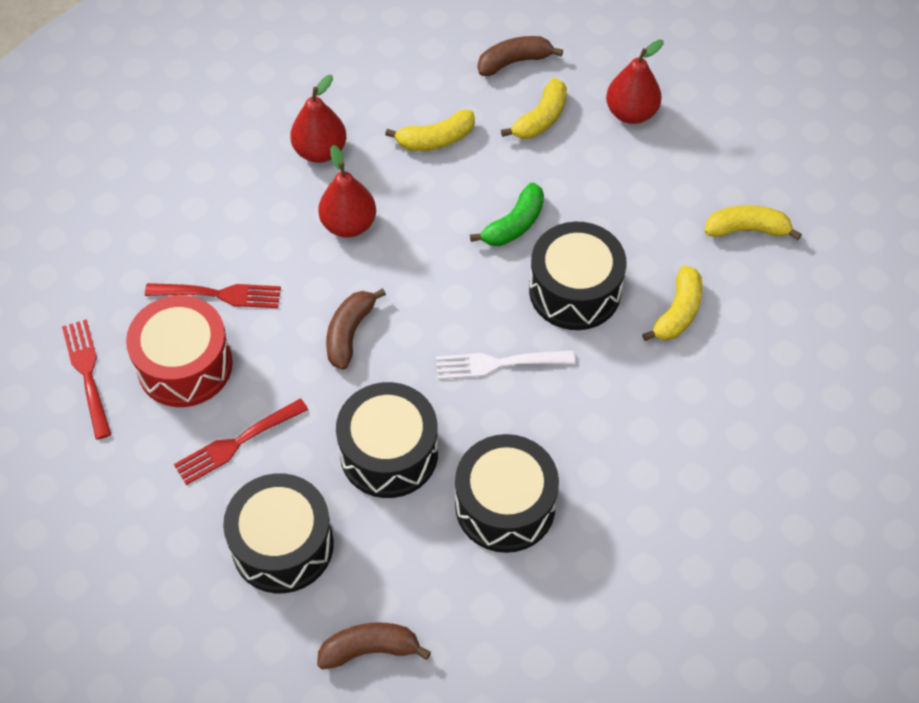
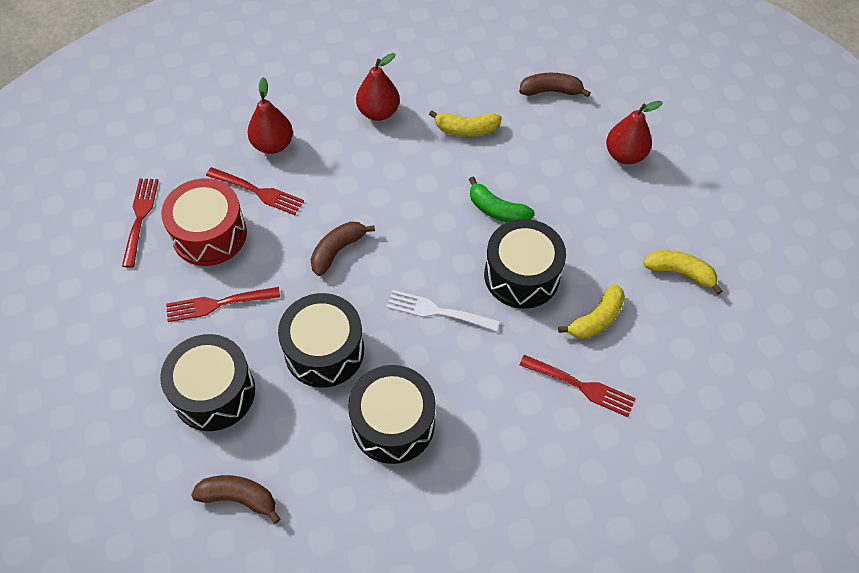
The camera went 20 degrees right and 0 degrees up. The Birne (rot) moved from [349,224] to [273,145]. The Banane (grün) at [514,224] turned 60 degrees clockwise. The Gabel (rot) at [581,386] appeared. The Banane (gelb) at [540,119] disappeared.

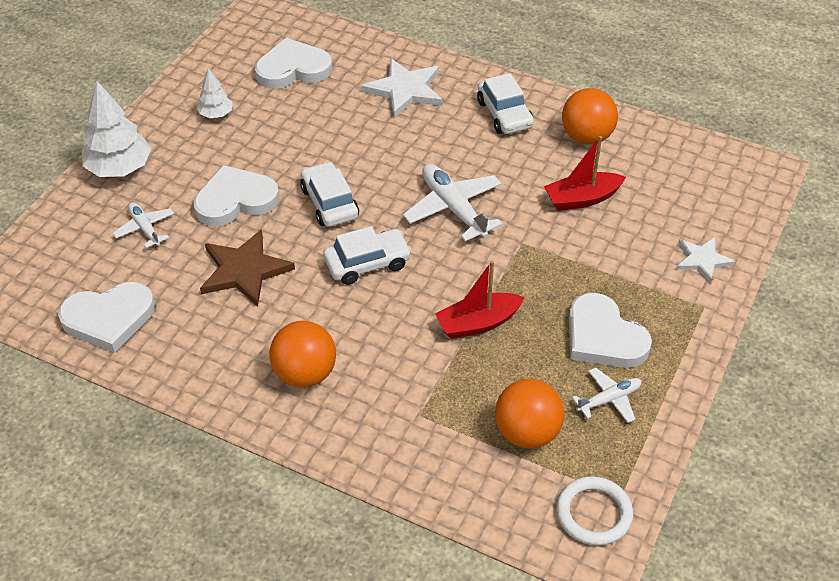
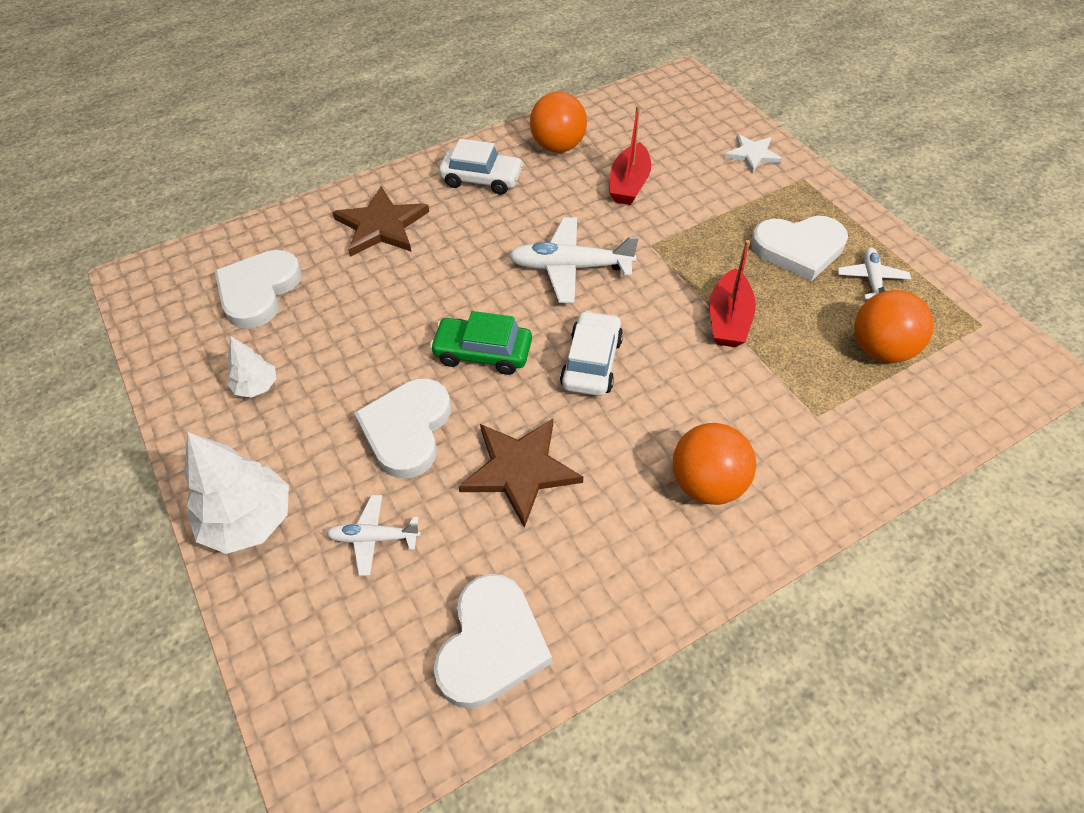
The camera went 55 degrees left and 5 degrees up. The Stern (weiß) at [405,90] became the Stern (braun) at [381,226]. The Auto (weiß) at [329,203] became the Auto (grün) at [483,353]. The Ring (weiß) at [593,513] disappeared.

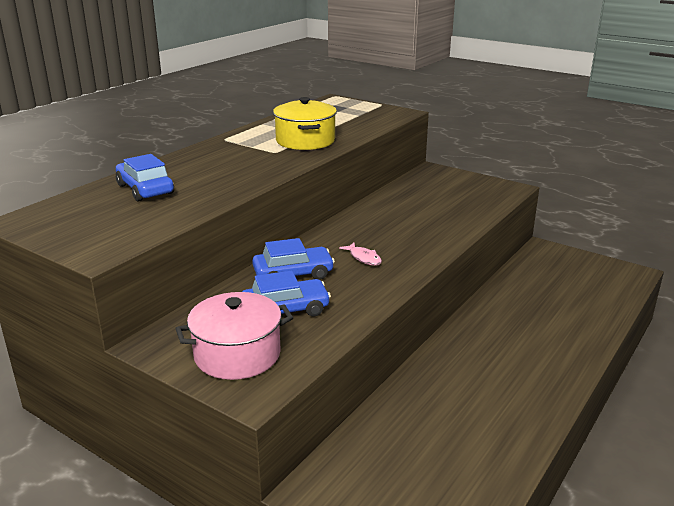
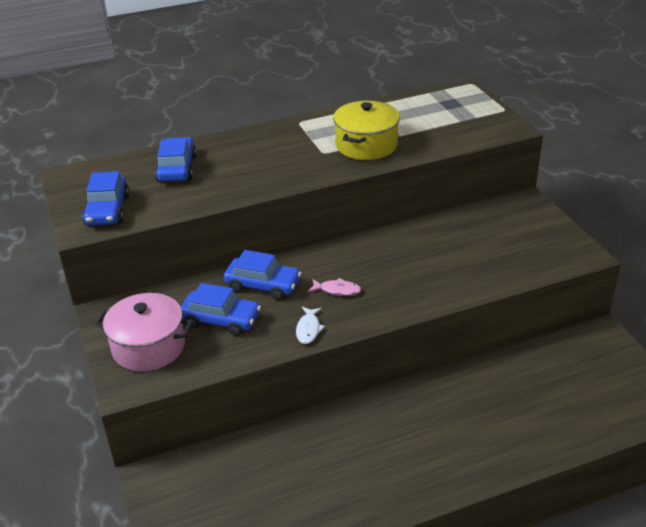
The camera went 35 degrees right and 10 degrees up. The Auto (blau) at [108,210] appeared. The Fisch (weiß) at [308,329] appeared. The Fisch (rosa) at [364,258] turned 75 degrees counterclockwise.

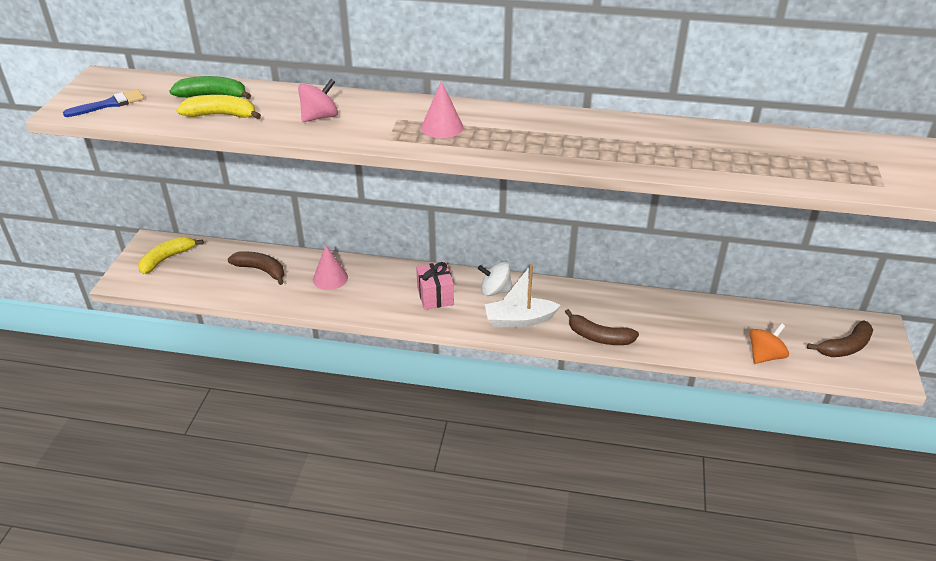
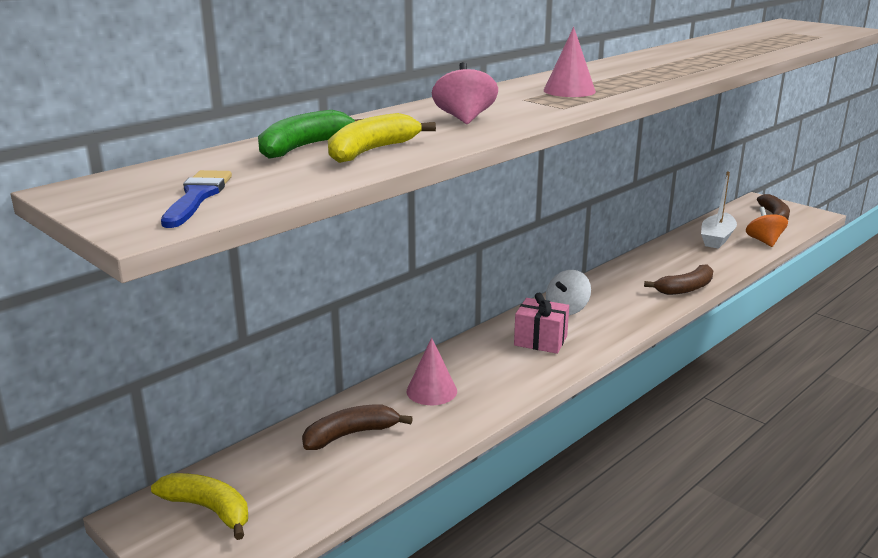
The camera went 55 degrees left and 15 degrees down. The Banane (gelb) at [167,259] turned 135 degrees clockwise. The Boot (weiß) moved from [519,320] to [717,238].

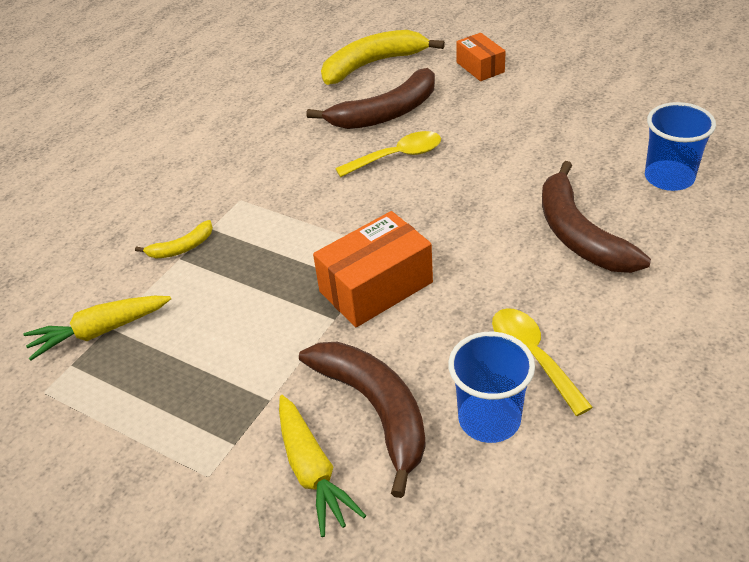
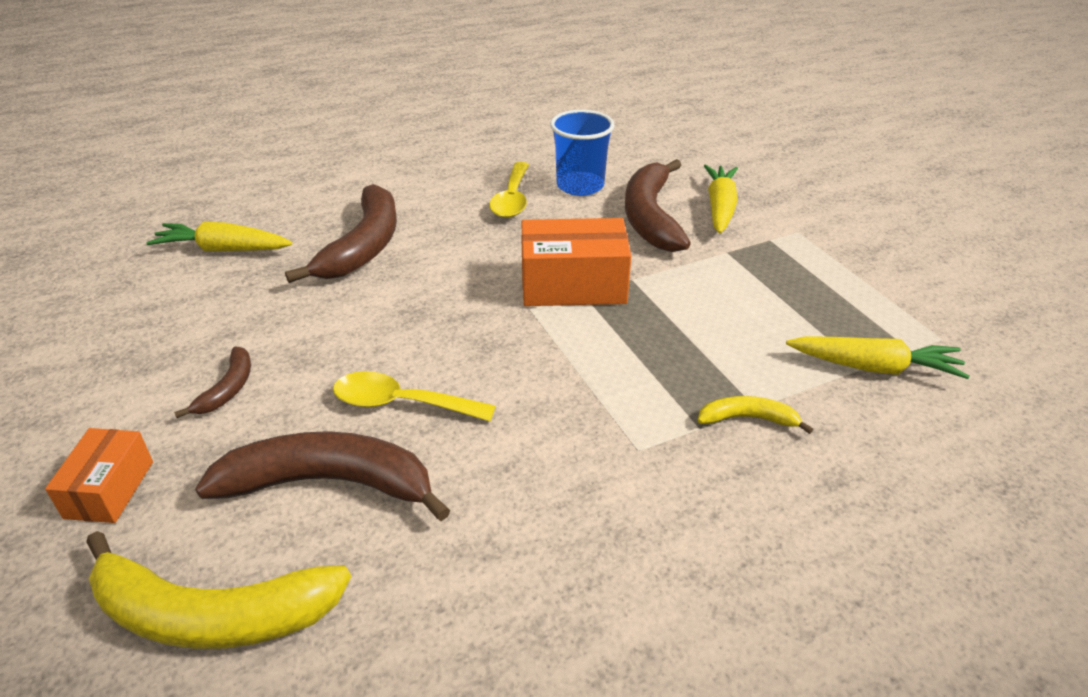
The camera went 150 degrees left and 5 degrees down. The Becher (blau) at [669,177] was replaced by the Karotte (gelb) at [223,249]. The Banane (braun) at [228,389] appeared.

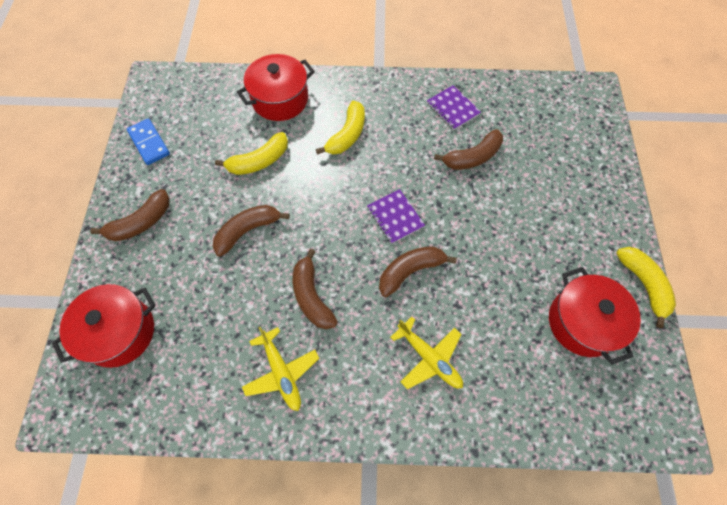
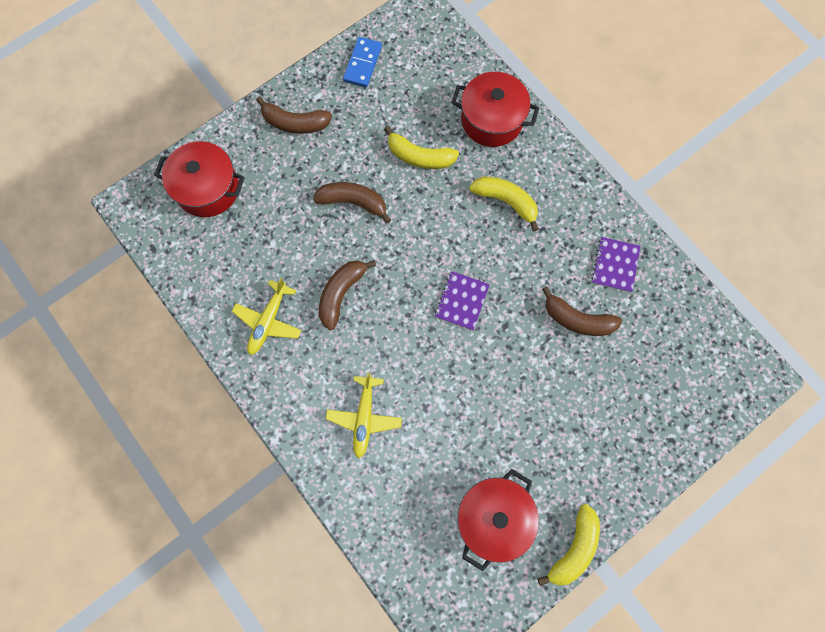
The camera went 50 degrees right and 10 degrees up. The Banane (gelb) at [347,135] turned 135 degrees counterclockwise. The Banane (braun) at [410,271] disappeared.

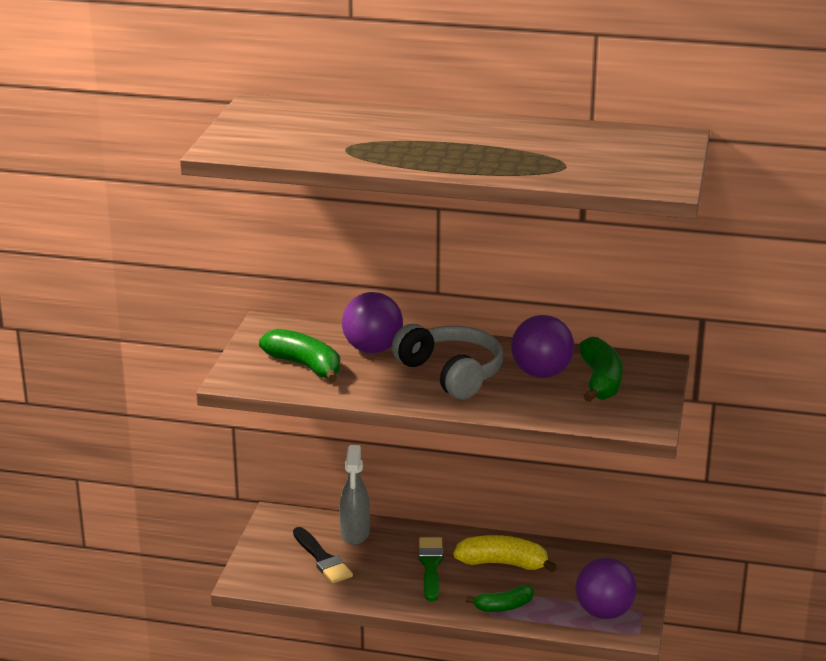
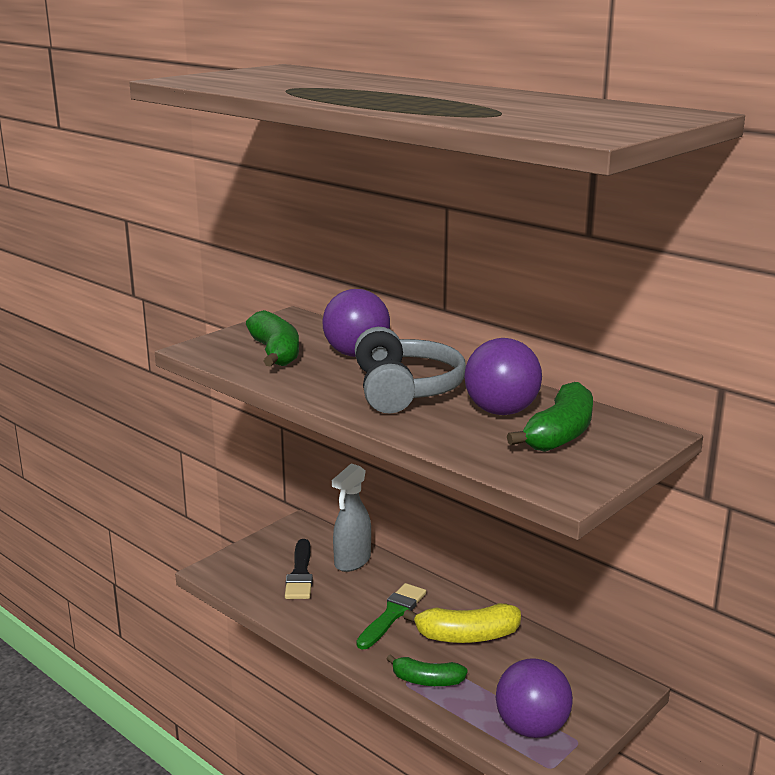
The camera went 30 degrees right and 5 degrees down. The Banane (gelb) at [503,563] turned 135 degrees clockwise.

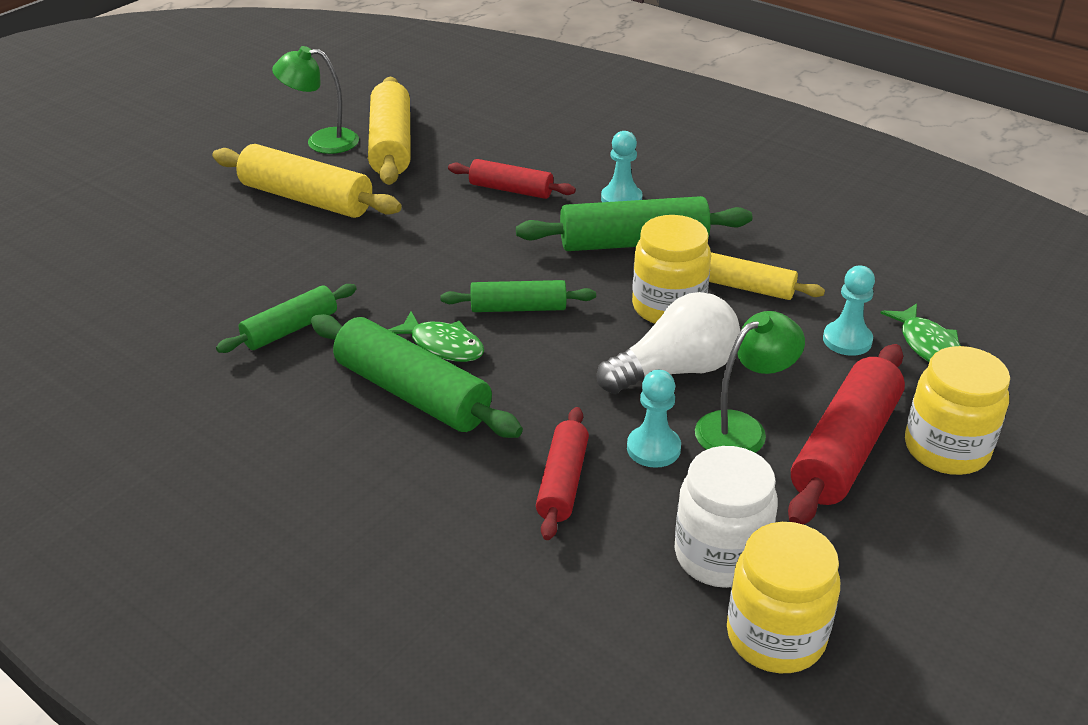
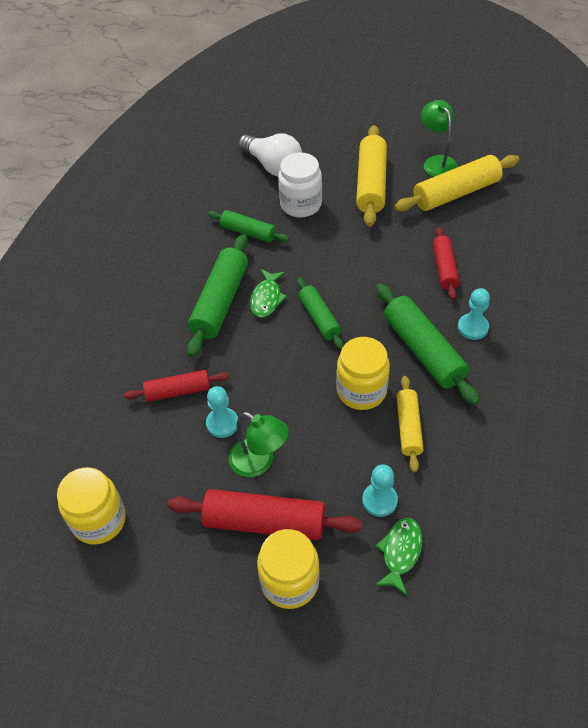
The camera went 70 degrees right and 15 degrees up. The Glühbirne (weiß) moved from [674,370] to [273,166]. The Einmachglas (weiß) moved from [720,555] to [301,204]. The Fisch (grün) at [928,345] turned 150 degrees clockwise.

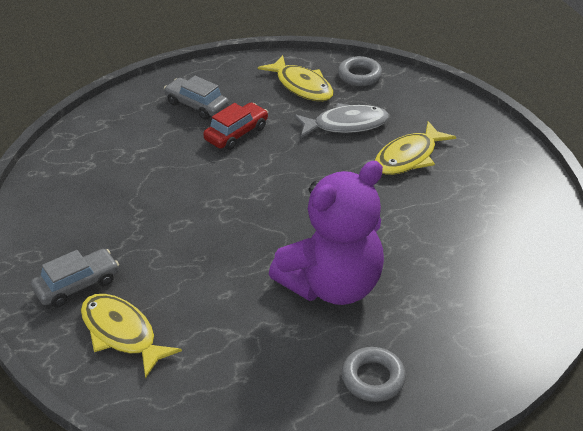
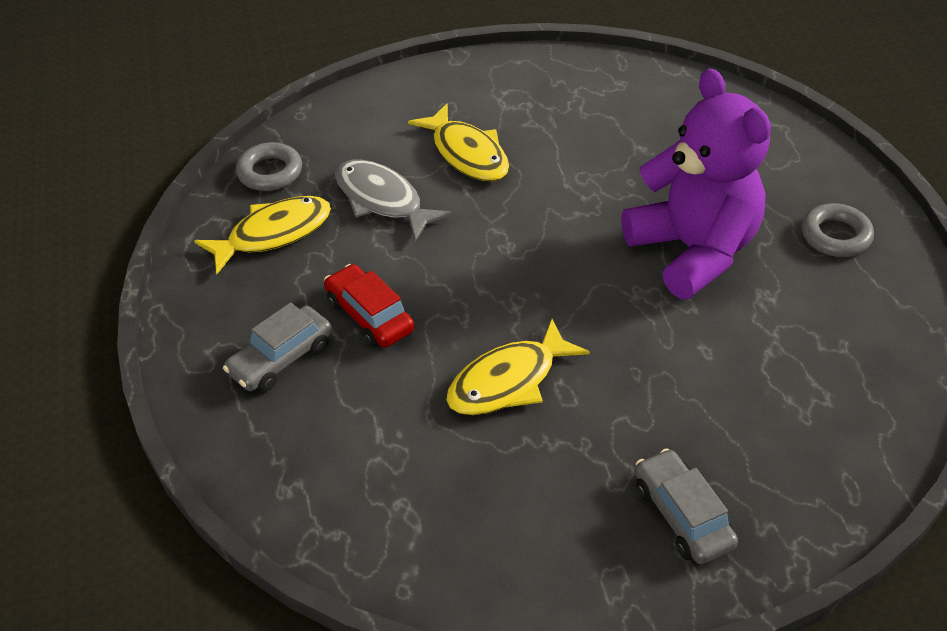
The camera went 80 degrees left and 5 degrees up. The Fisch (grau) at [346,125] turned 45 degrees counterclockwise. The Fisch (gelb) moved from [122,333] to [508,381].

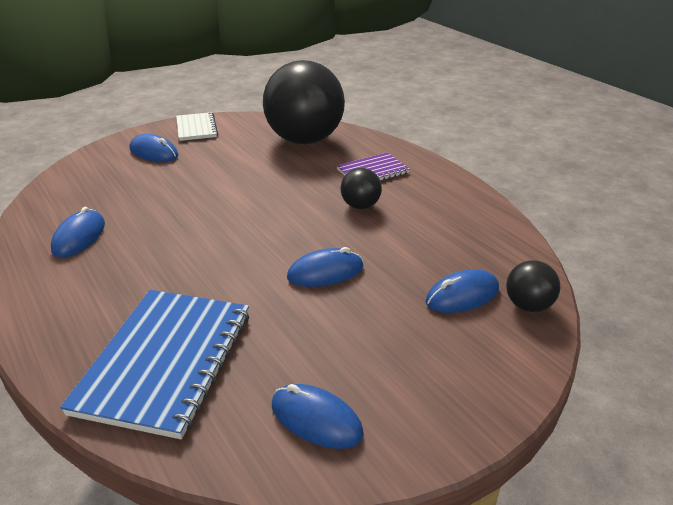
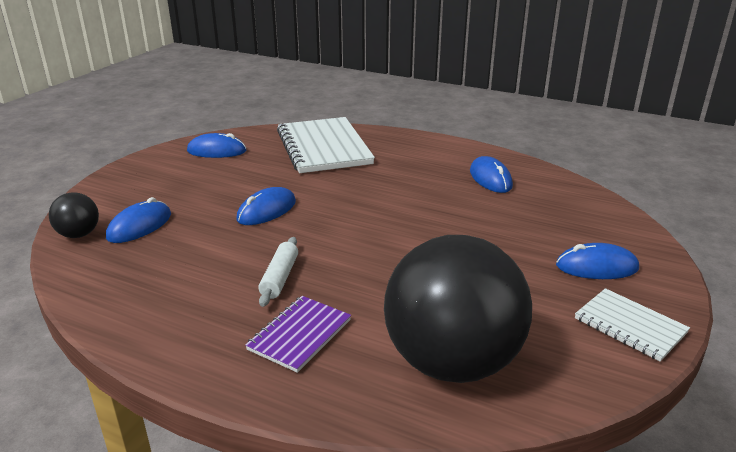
The camera went 150 degrees right and 5 degrees down. The Ball (schwarz) at [360,206] was replaced by the Nudelholz (weiß) at [280,278]. The Notizbuch (blau) at [165,361] became the Notizbuch (weiß) at [323,147].

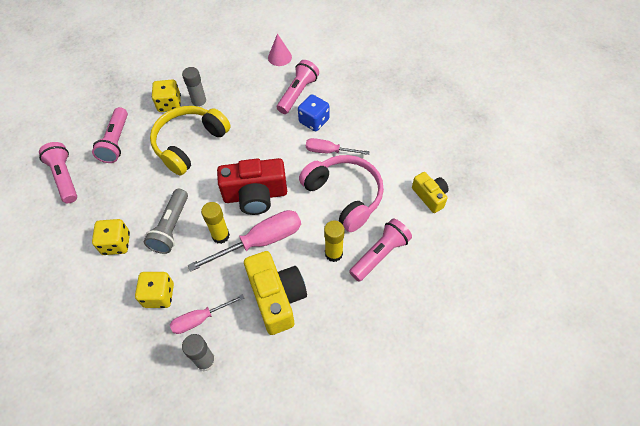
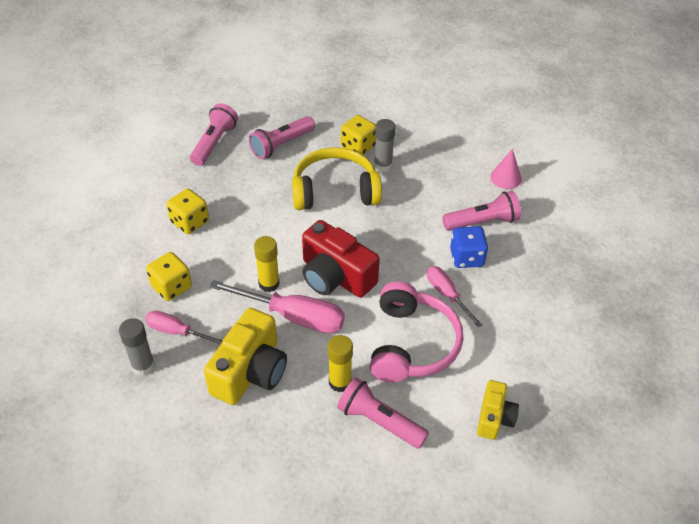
The camera went 45 degrees right and 10 degrees down. The Taschenlampe (rosa) at [380,254] turned 150 degrees counterclockwise. The Taschenlampe (grau) at [171,227] disappeared.

